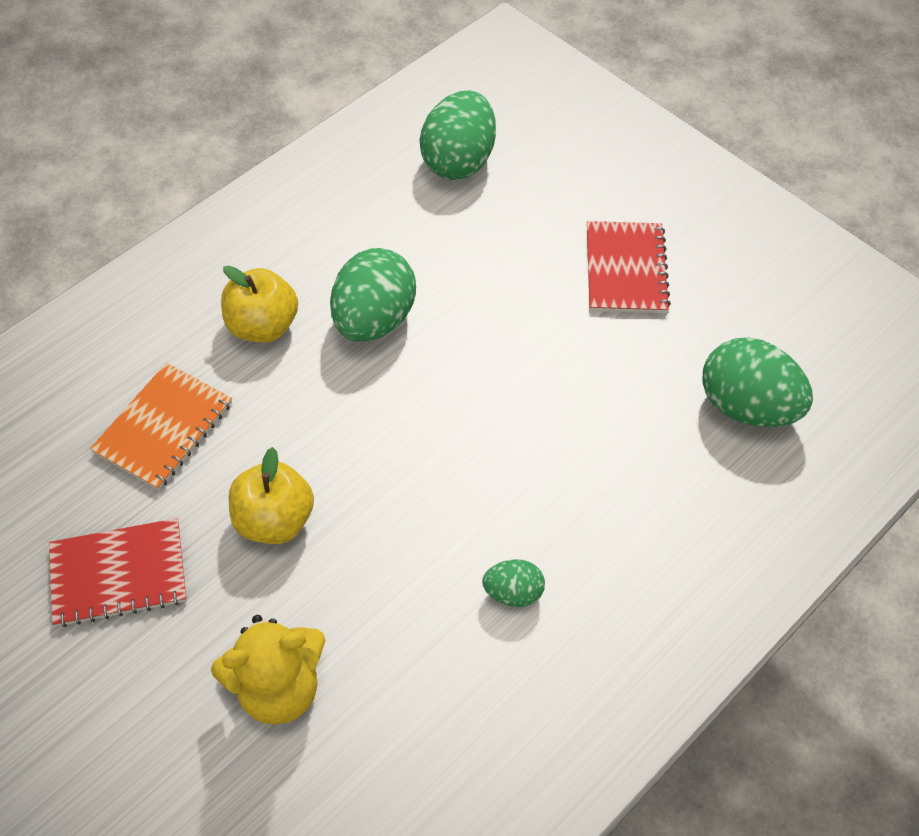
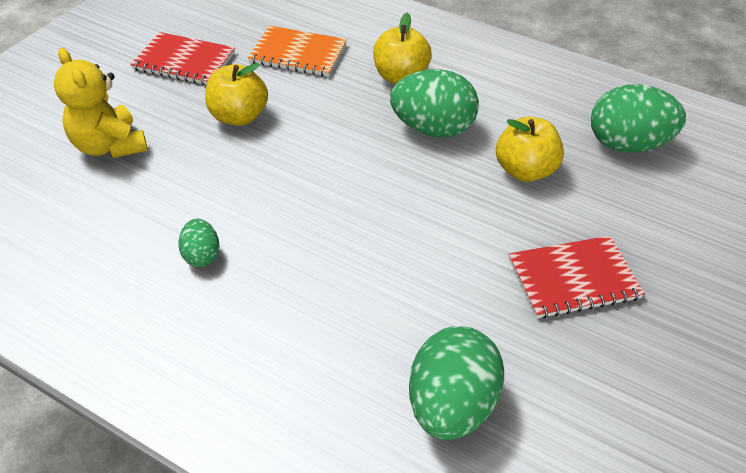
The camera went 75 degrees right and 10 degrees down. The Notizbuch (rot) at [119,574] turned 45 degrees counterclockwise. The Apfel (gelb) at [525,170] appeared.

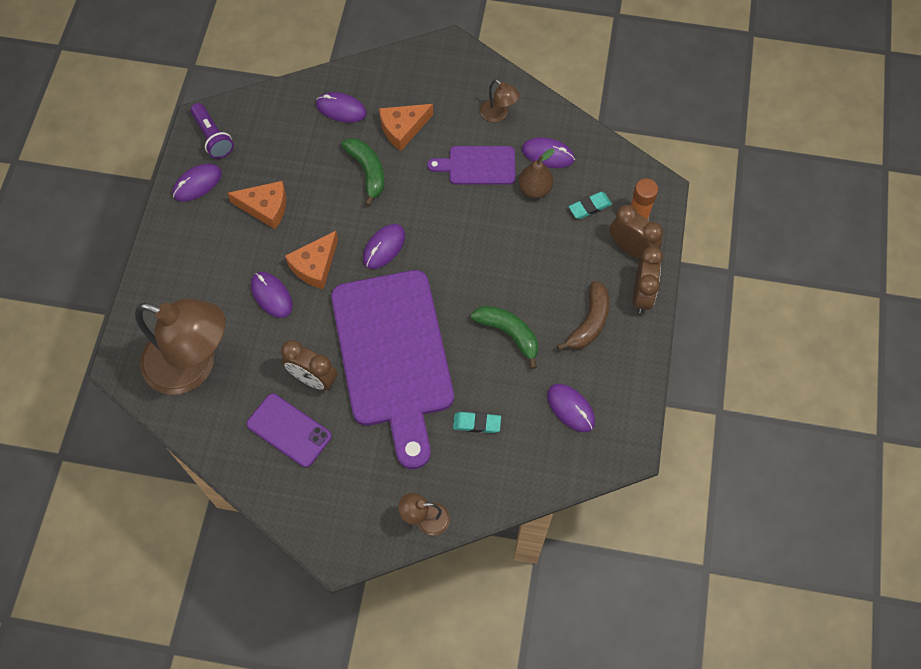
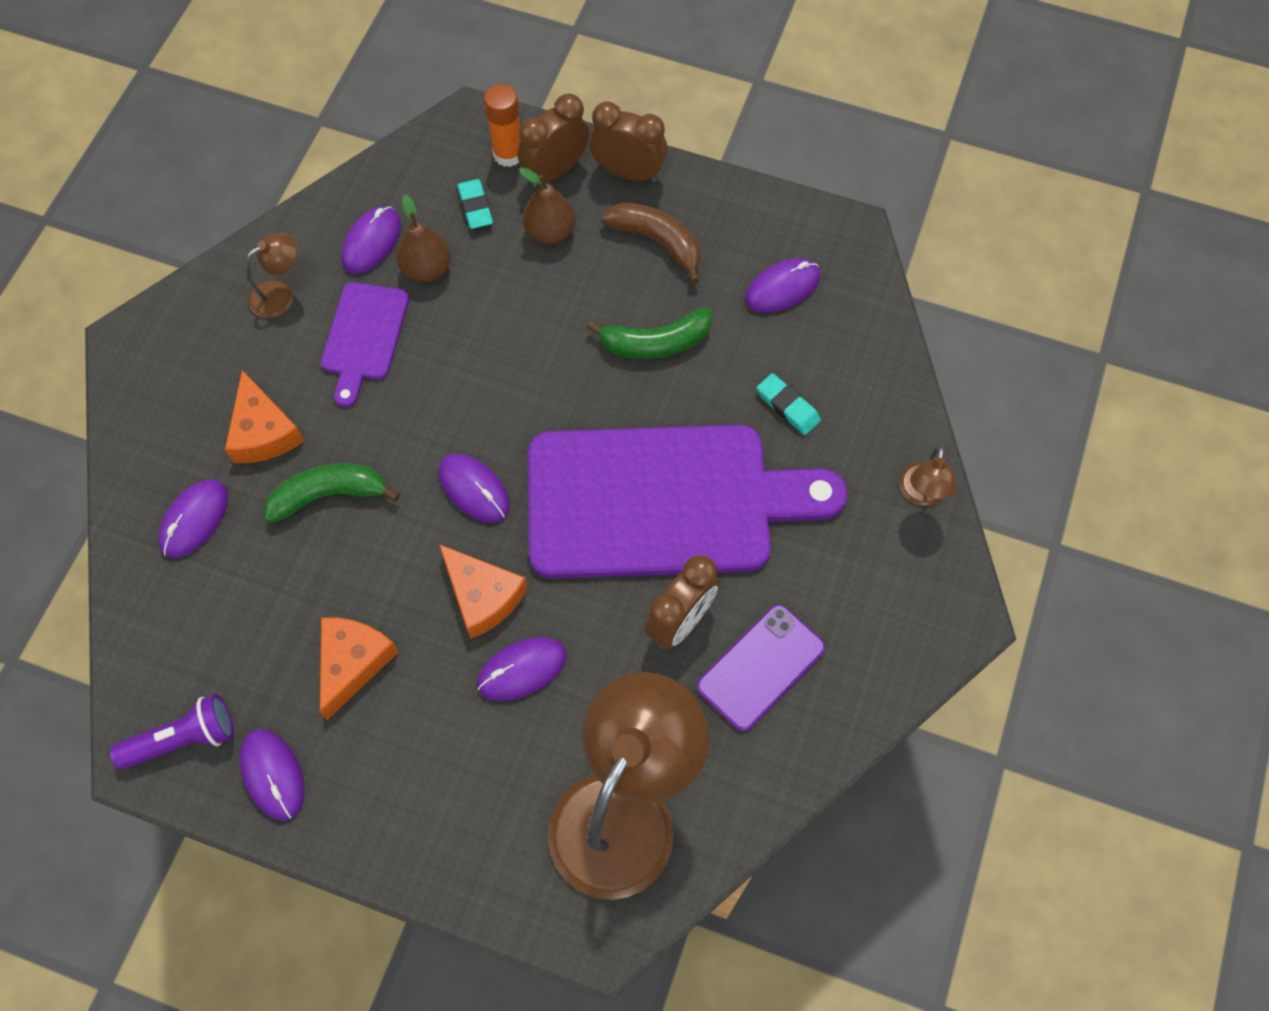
The camera went 80 degrees left and 0 degrees up. The Birne (braun) at [550,232] appeared. The Banane (grün) at [509,333] turned 150 degrees counterclockwise. The Radiergummi (türkis) at [476,423] turned 60 degrees counterclockwise.

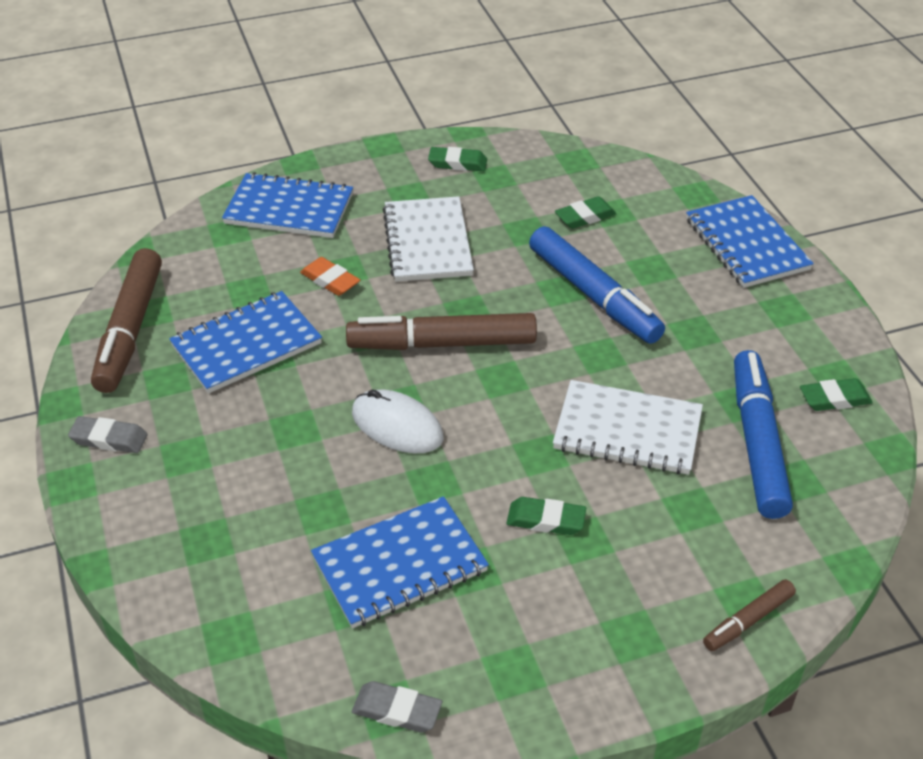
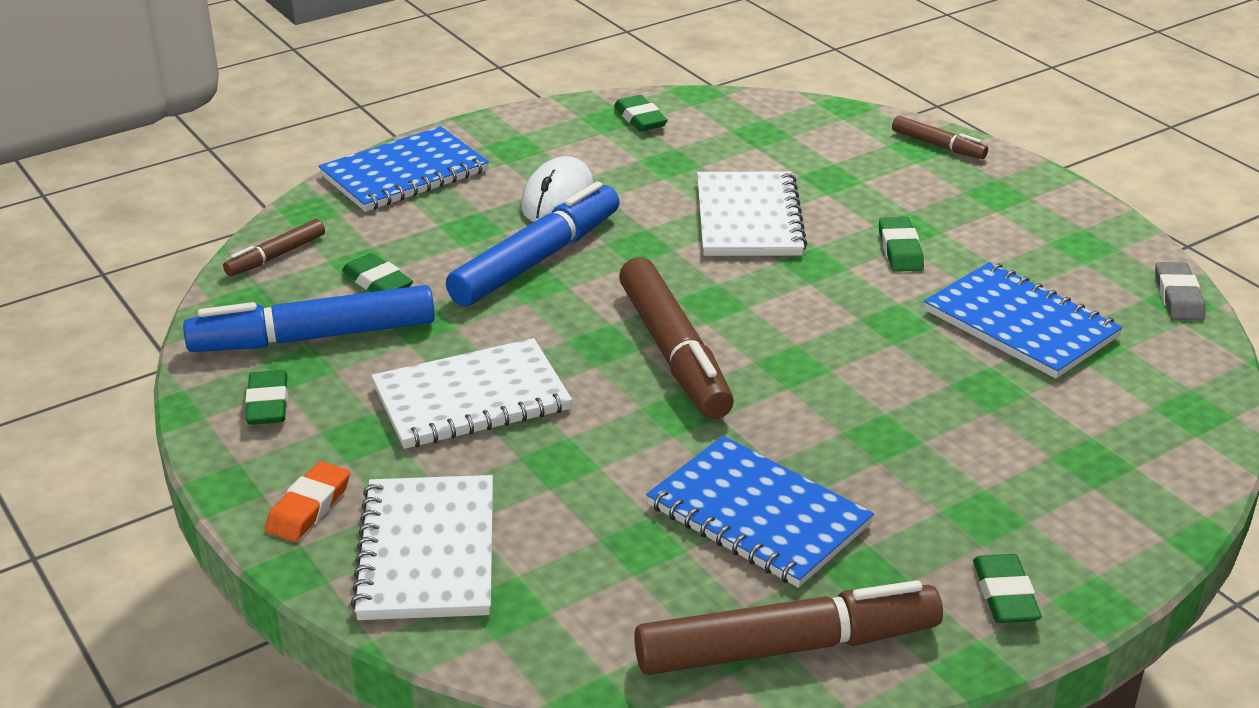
The camera went 105 degrees left and 10 degrees down. The Filzstift (blau) moved from [757,442] to [313,337]. The Filzstift (braun) at [276,256] appeared. The Radiergummi (orange) moved from [330,280] to [309,507]. The Notizbuch (blau) at [289,209] became the Notizbuch (weiß) at [427,551]. The Computermaus (weiß) moved from [397,425] to [557,197]. The Radiergummi (grau) at [109,439] became the Radiergummi (grün) at [1004,595].

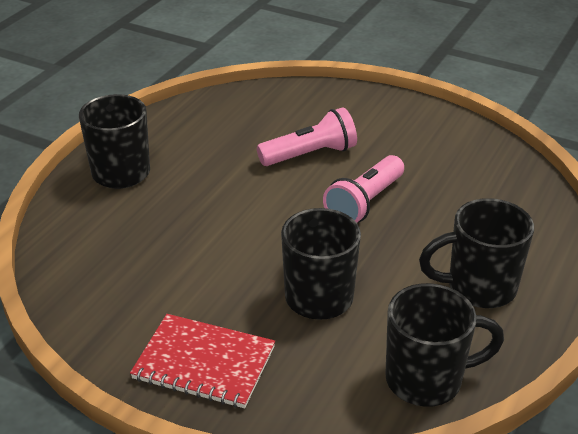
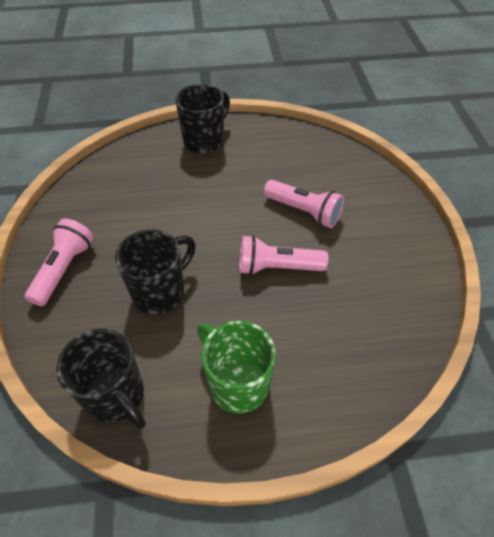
The camera went 55 degrees right and 15 degrees up. The Notizbuch (rot) at [204,363] was replaced by the Taschenlampe (rosa) at [64,269]. The Tasse (schwarz) at [478,288] became the Tasse (grün) at [237,383].

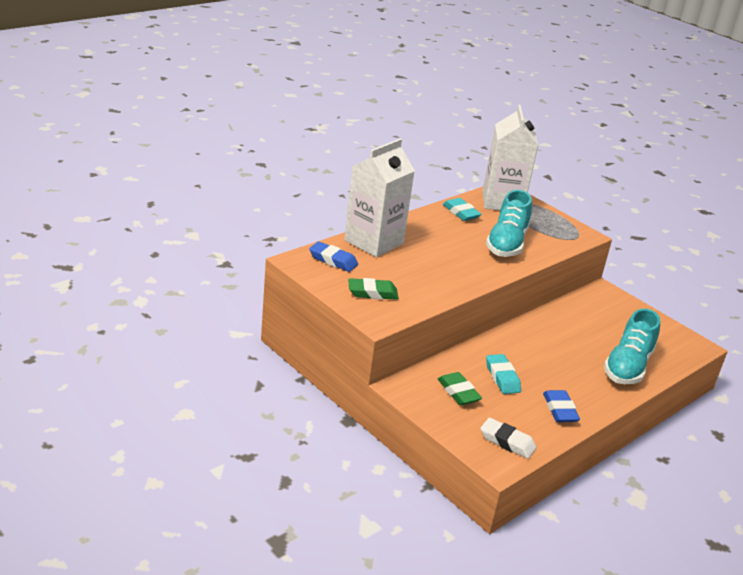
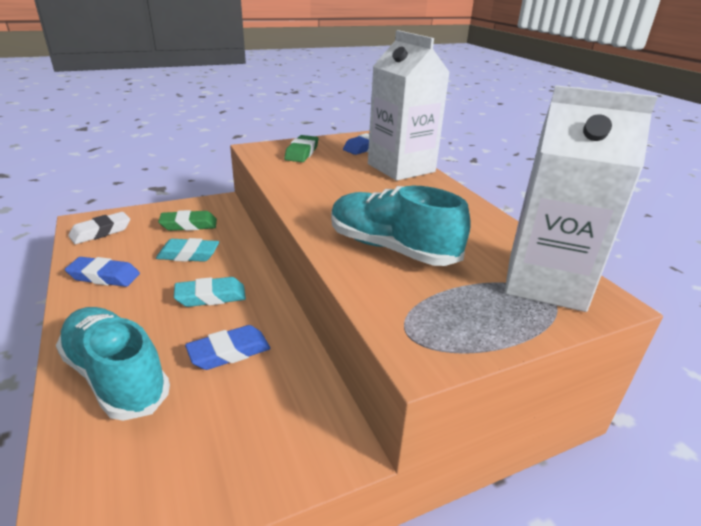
The camera went 110 degrees right and 0 degrees up. The Radiergummi (türkis) moved from [461,213] to [211,297]. The Radiergummi (blau) at [229,352] appeared.

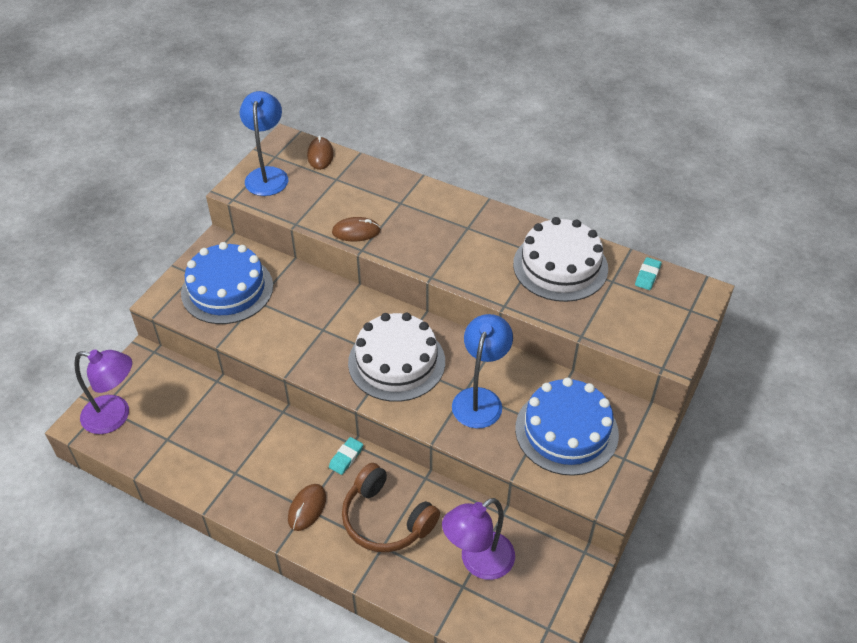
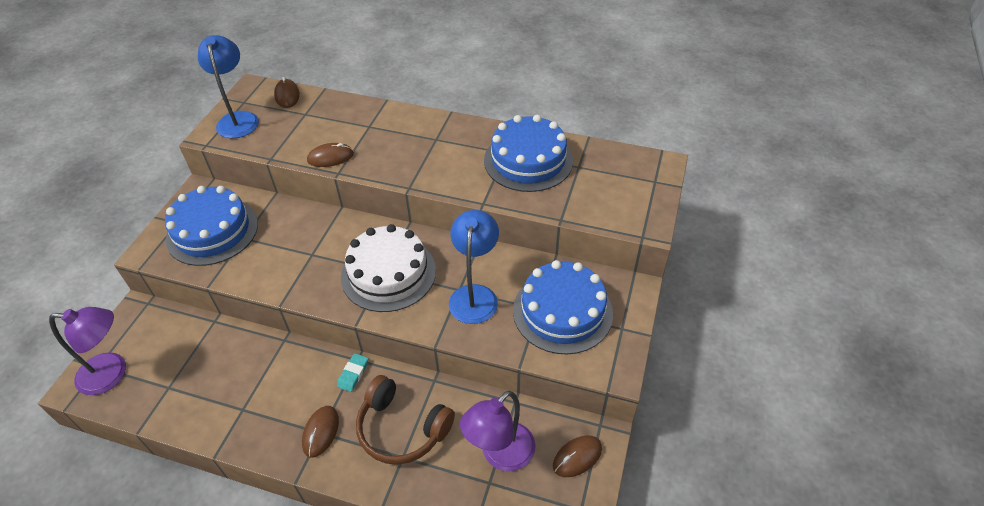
The camera went 10 degrees left and 0 degrees up. The Kuchen (weiß) at [560,266] became the Kuchen (blau) at [528,160]. The Computermaus (braun) at [577,457] appeared. The Radiergummi (türkis) at [647,276] disappeared.

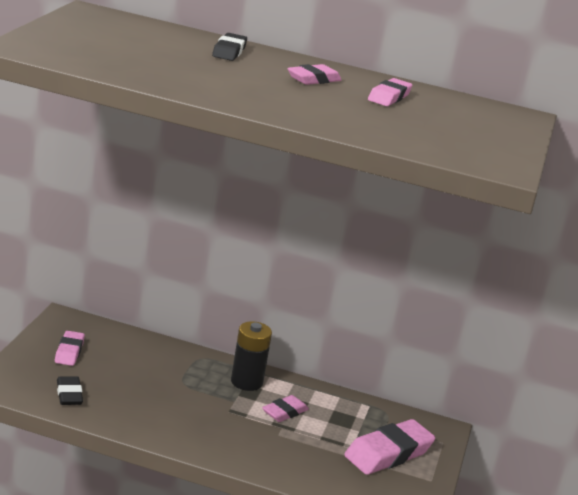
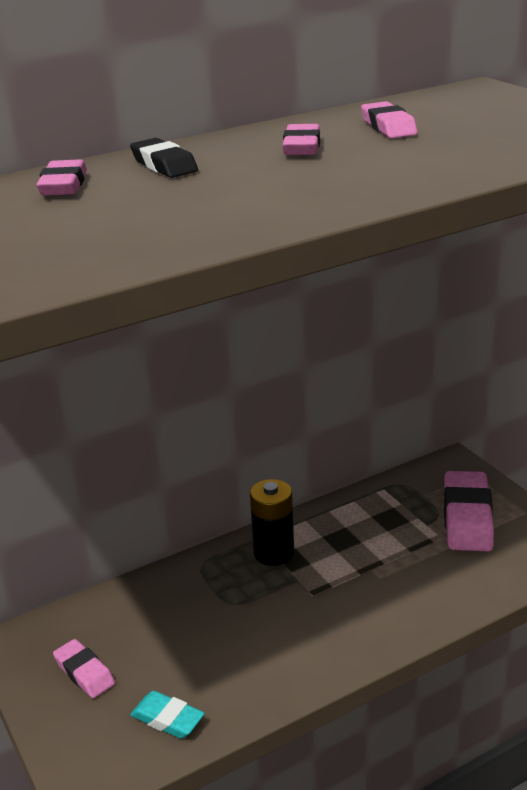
The camera went 40 degrees left and 5 degrees up. The Radiergummi (rosa) moved from [284,412] to [63,185]. The Radiergummi (schwarz) at [69,394] became the Radiergummi (türkis) at [167,719].

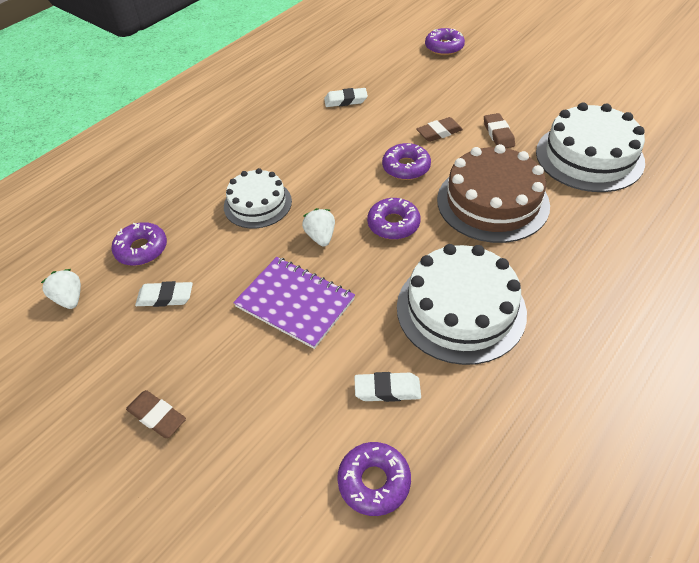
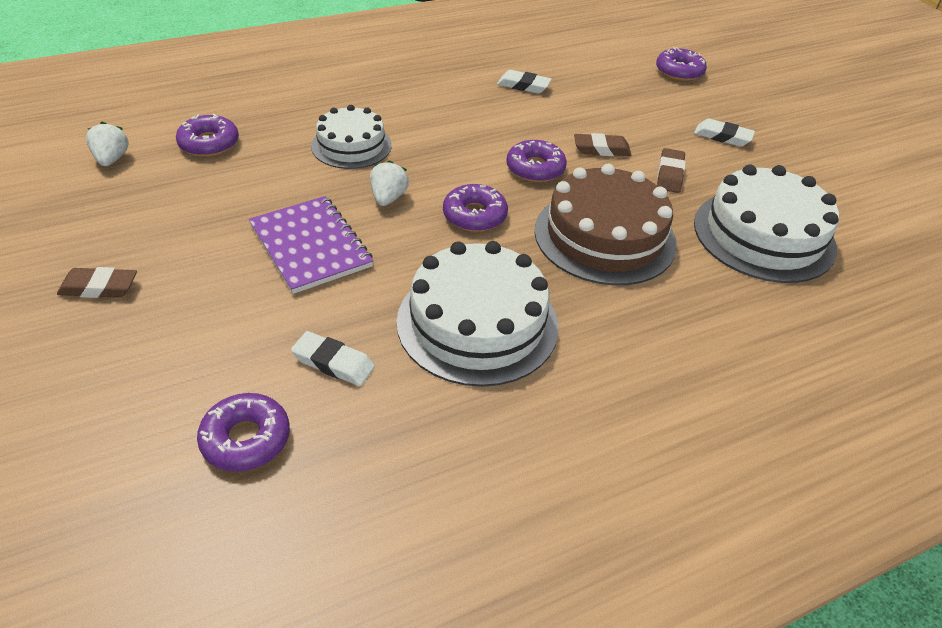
The camera went 20 degrees right and 5 degrees down. The Radiergummi (braun) at [157,416] turned 60 degrees counterclockwise. The Radiergummi (weiß) moved from [165,297] to [722,137].

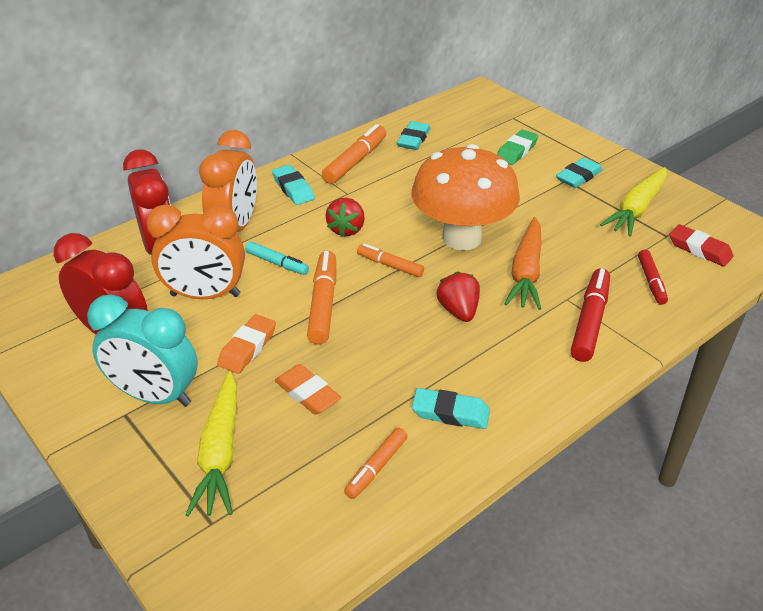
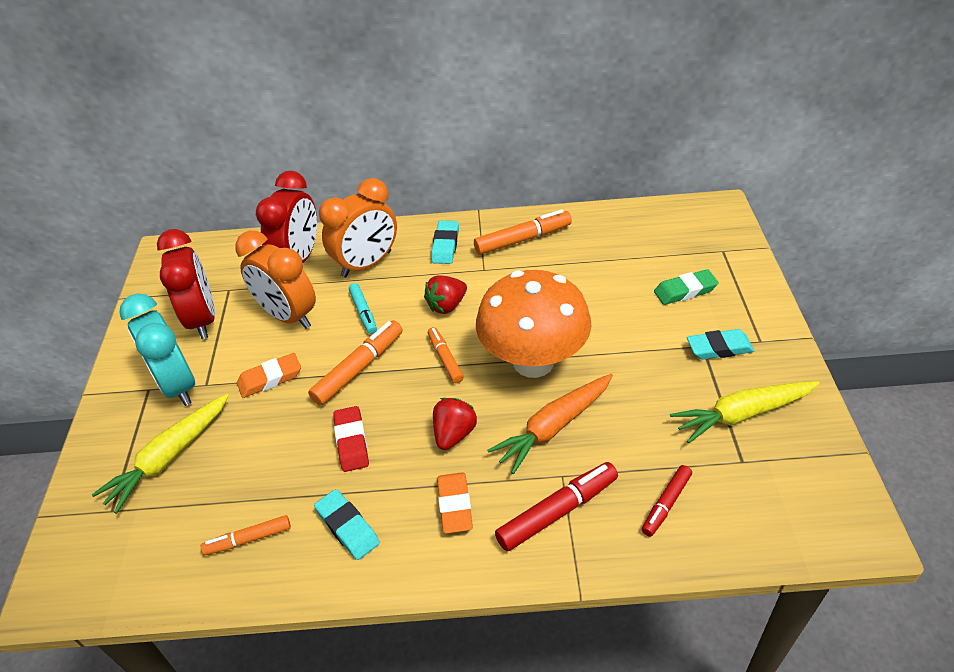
The camera went 40 degrees right and 5 degrees up. The Radiergummi (rot) moved from [699,249] to [351,442]. The Radiergummi (orange) moved from [307,393] to [455,505]. The Radiergummi (türkis) at [413,139] disappeared.

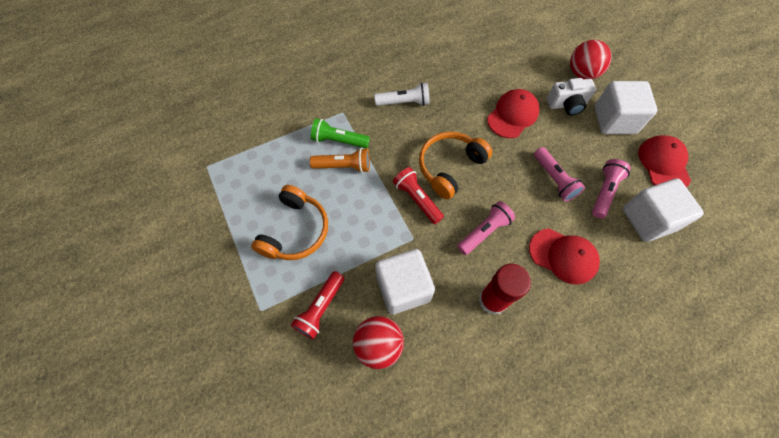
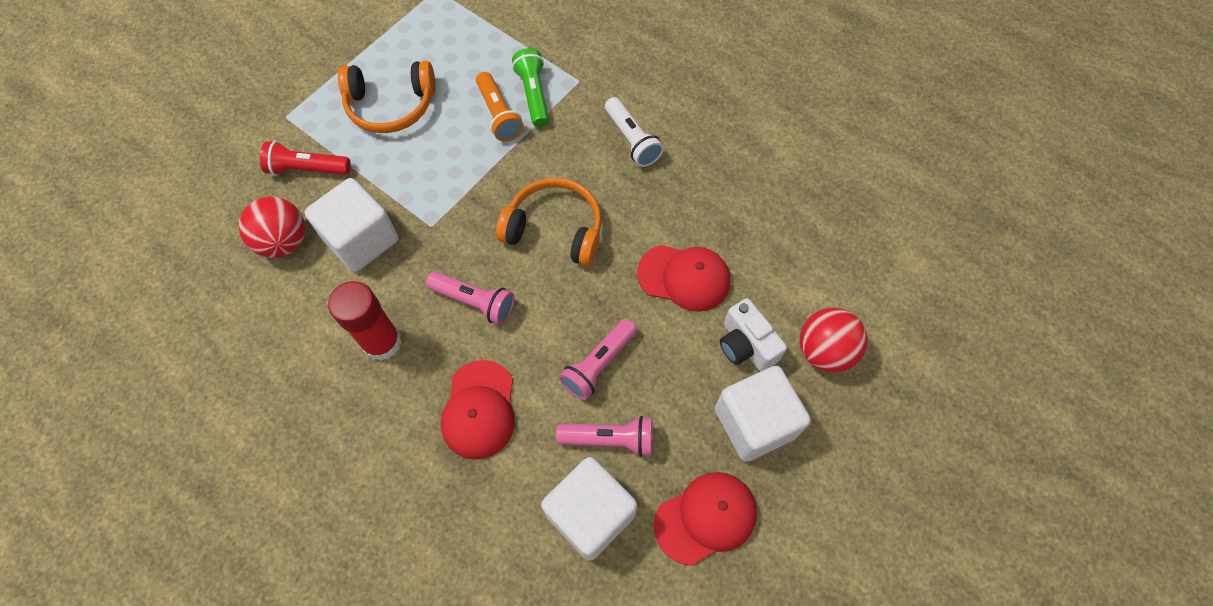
The camera went 65 degrees right and 0 degrees up. The Taschenlampe (rot) at [417,199] disappeared.

